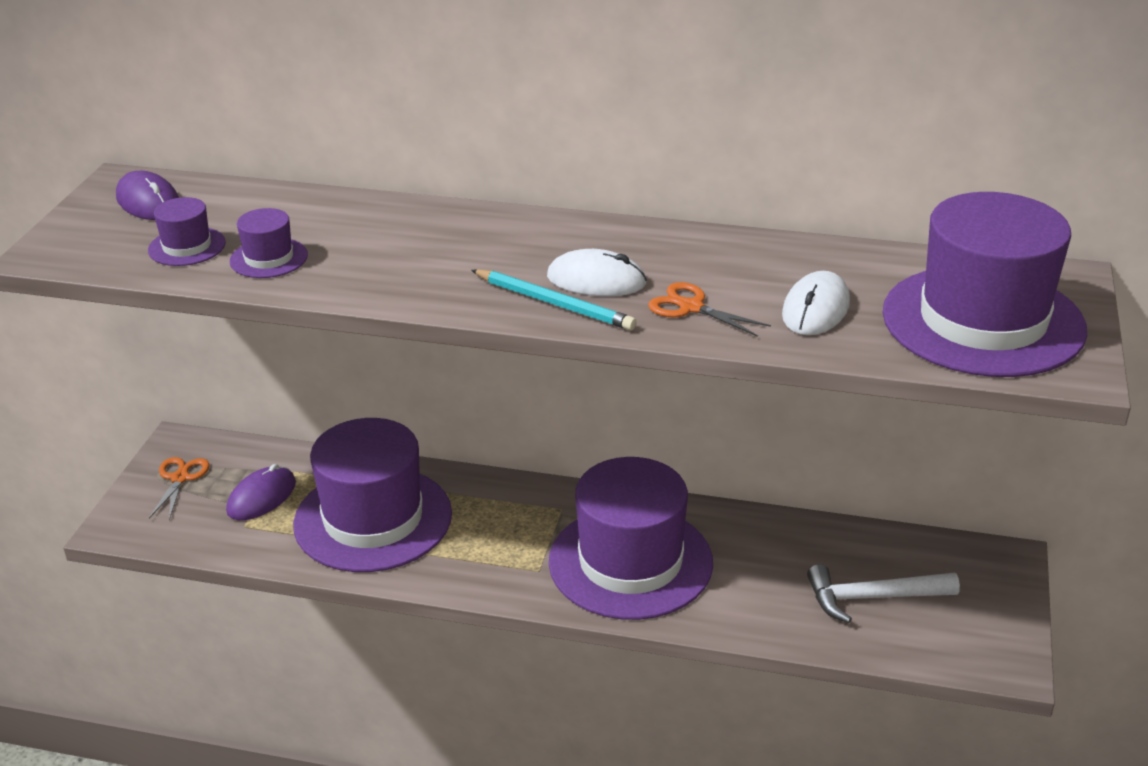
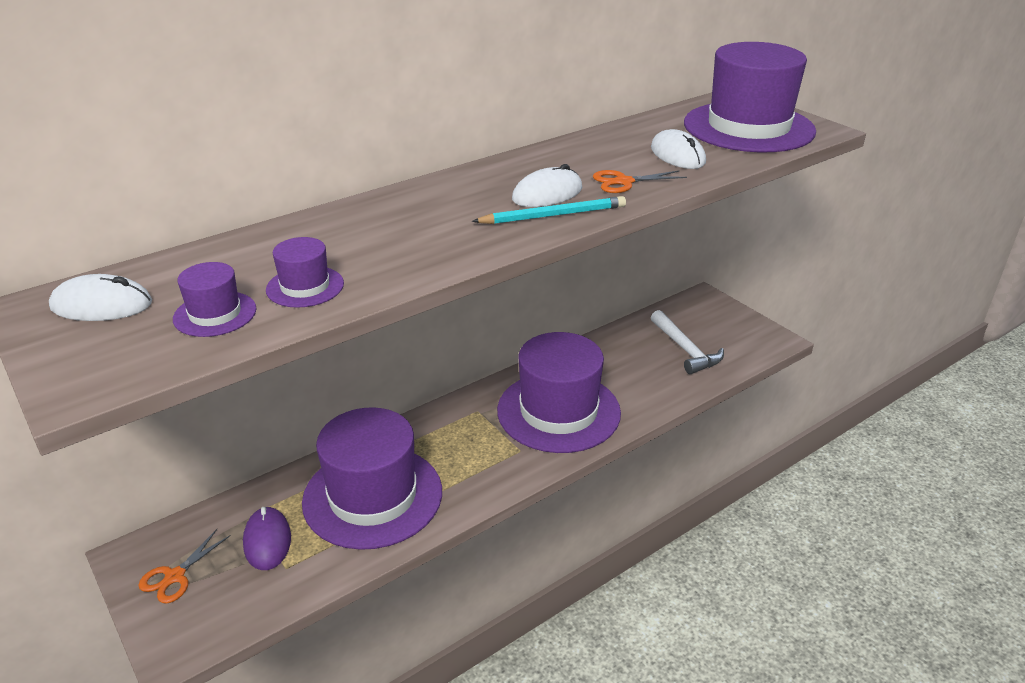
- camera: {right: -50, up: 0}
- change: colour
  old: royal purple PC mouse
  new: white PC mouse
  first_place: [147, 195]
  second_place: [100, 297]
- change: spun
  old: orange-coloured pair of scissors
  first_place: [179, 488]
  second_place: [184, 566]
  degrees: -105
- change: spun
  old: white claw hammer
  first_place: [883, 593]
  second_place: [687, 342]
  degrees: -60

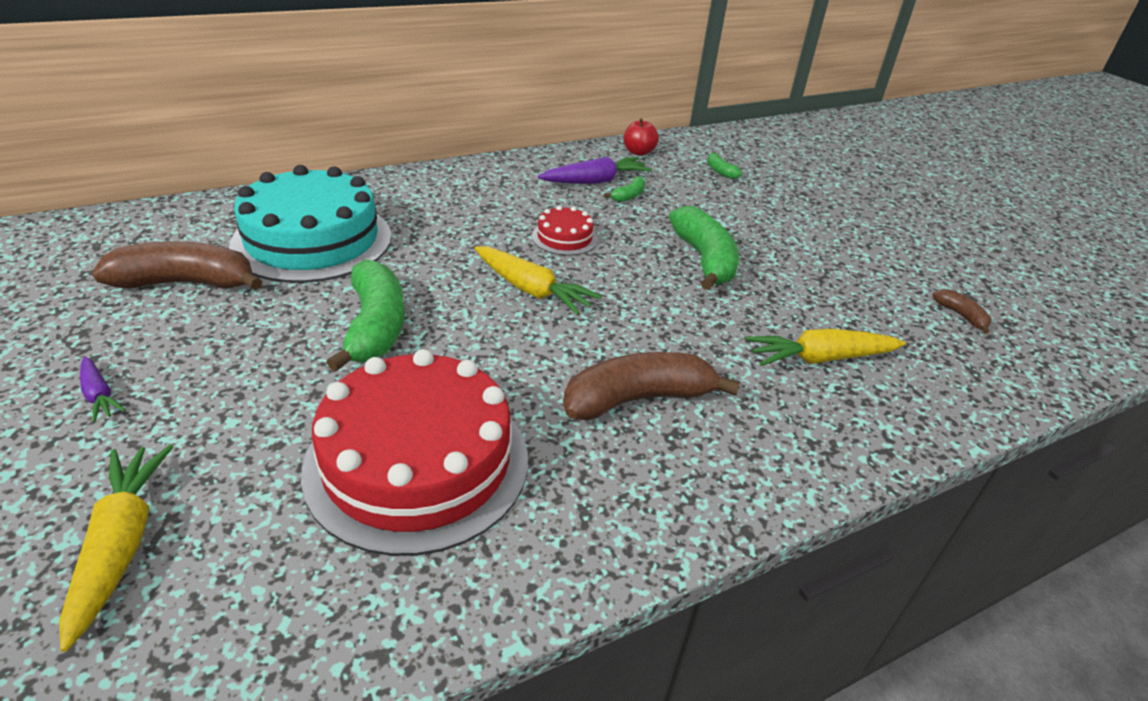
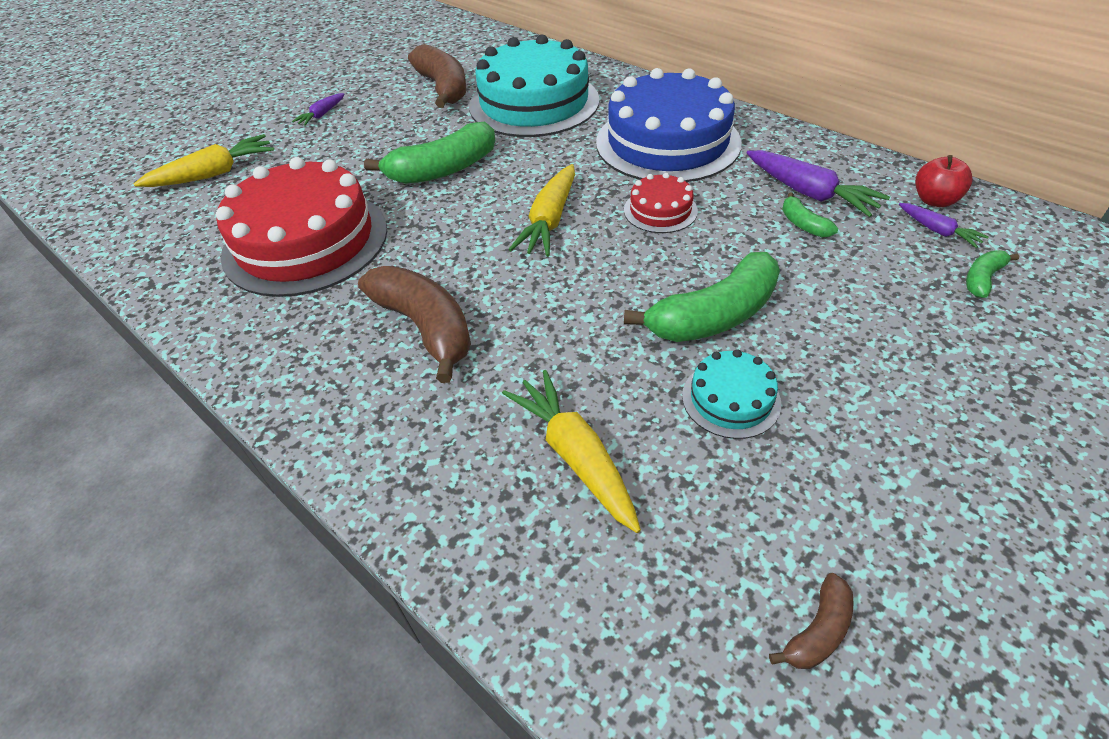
- camera: {right: 75, up: 10}
- change: appeared
  new: blue layer cake
  second_place: [669, 125]
- change: appeared
  new: aqua layer cake
  second_place: [731, 394]
- change: appeared
  new: royal purple root vegetable
  second_place: [944, 225]
- change: spun
  old: emerald toy banana
  first_place: [624, 189]
  second_place: [810, 214]
  degrees: 45

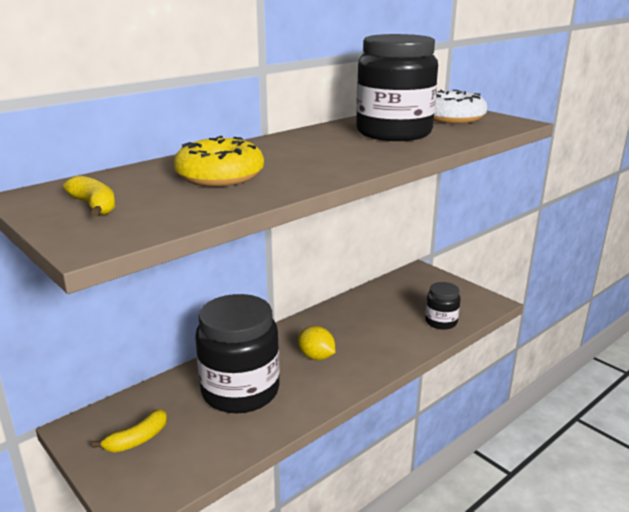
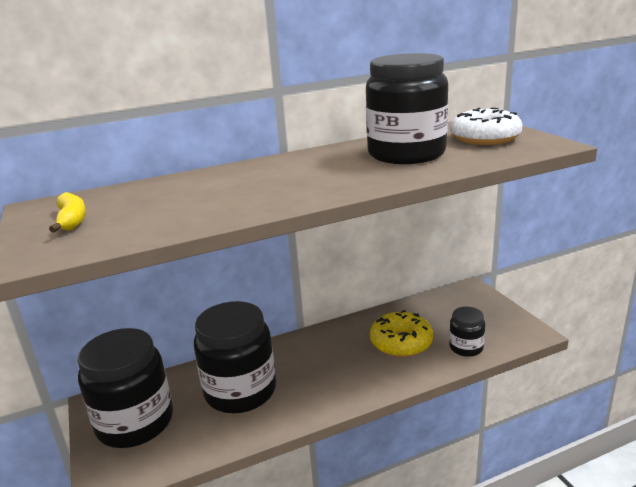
- camera: {right: 20, up: 0}
- change: missing
  old: golden citrus fruit
  first_place: [316, 343]
- change: relocated
  old: golden donut
  first_place: [219, 161]
  second_place: [401, 333]
- change: exchanged
  old: golden toy banana
  new: black jam jar
  first_place: [129, 431]
  second_place: [125, 388]

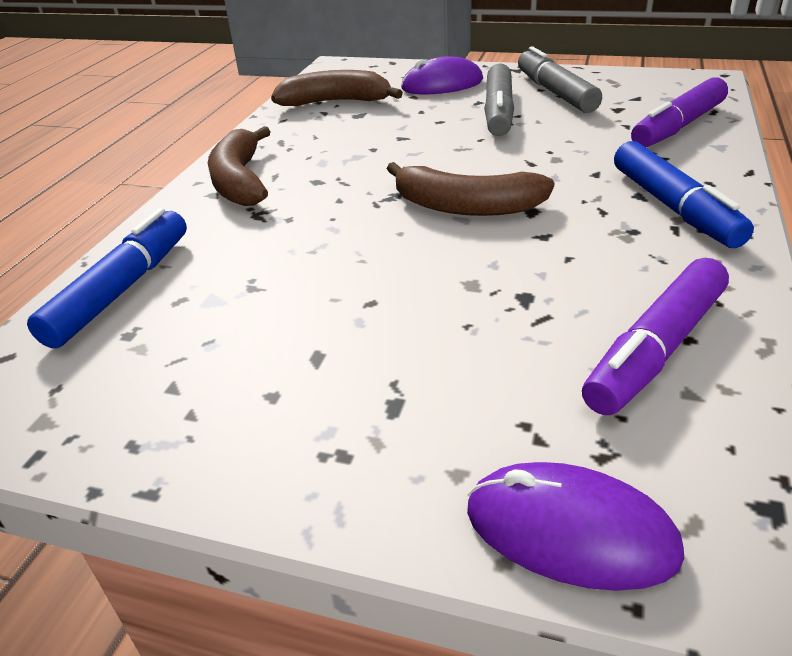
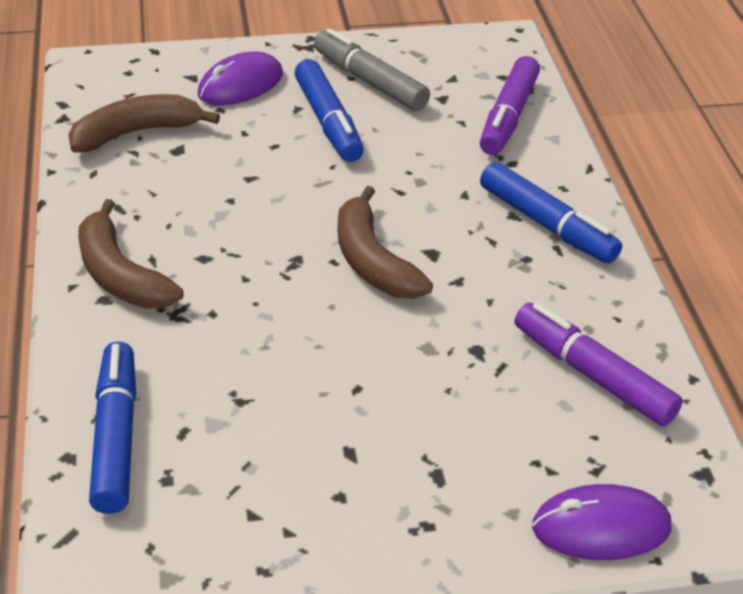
- camera: {right: -30, up: 5}
- change: colour
  old: gray marker pen
  new: blue marker pen
  first_place: [499, 99]
  second_place: [329, 110]
- change: spun
  old: brown toy banana
  first_place: [470, 189]
  second_place: [385, 242]
  degrees: 75
- change: spun
  old: royal purple marker pen
  first_place: [655, 336]
  second_place: [599, 364]
  degrees: 120

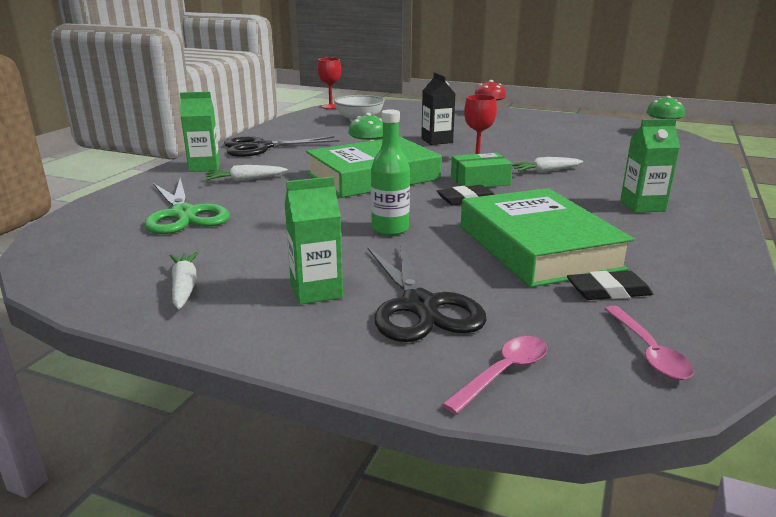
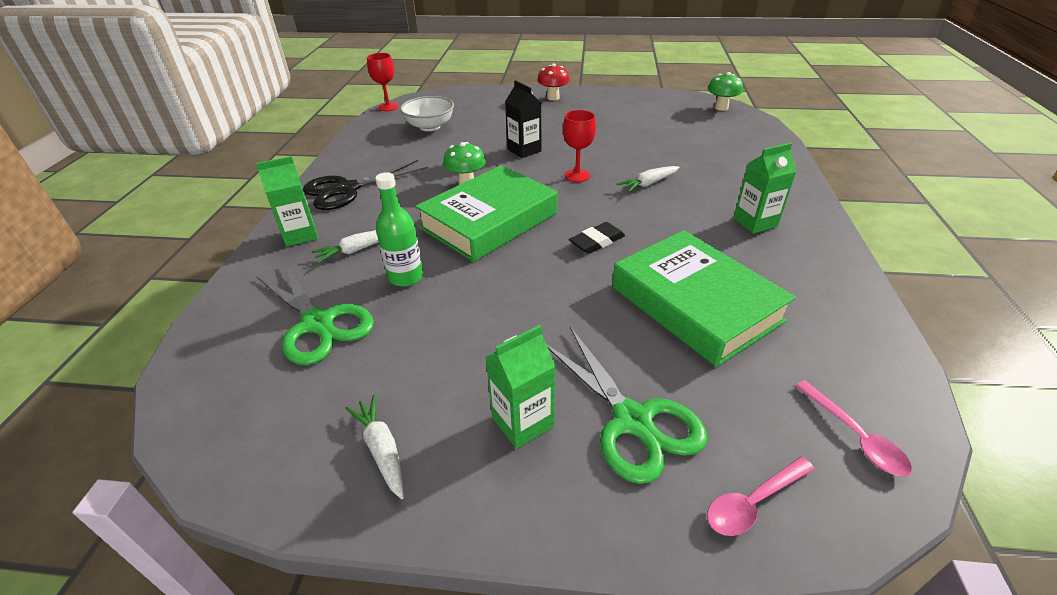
- camera: {right: -15, up: 15}
- change: missing
  old: emerald package
  first_place: [481, 169]
- change: missing
  old: black eraser
  first_place: [610, 285]
- change: relocated
  old: emerald bottle
  first_place: [390, 172]
  second_place: [399, 229]
- change: colour
  old: black pair of scissors
  new: emerald pair of scissors
  first_place: [427, 292]
  second_place: [627, 405]
- change: spun
  old: rose-pink teaspoon
  first_place: [494, 375]
  second_place: [761, 496]
  degrees: -150

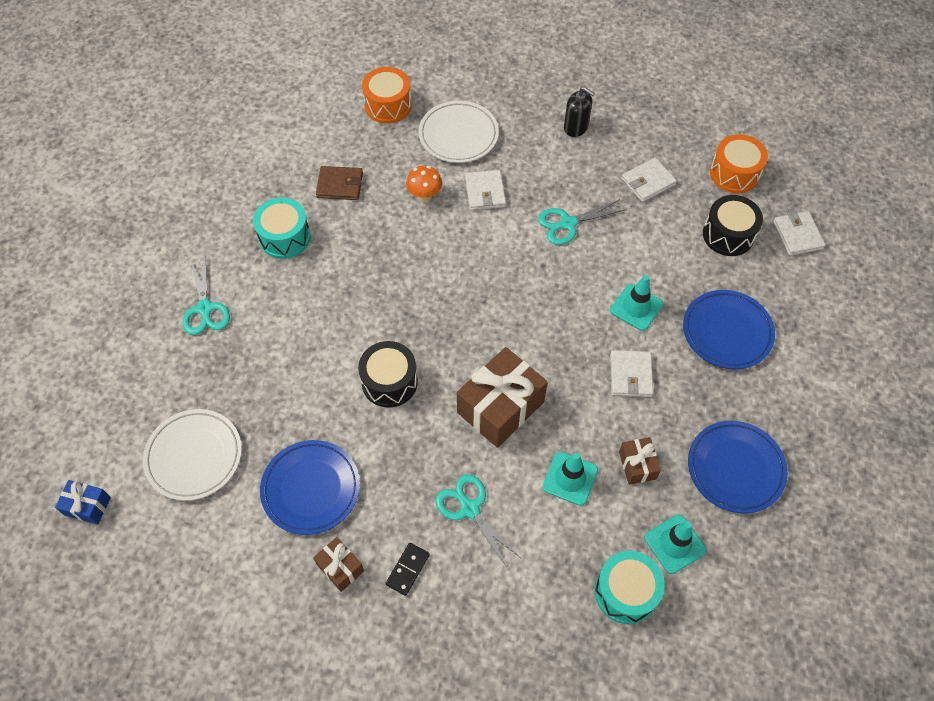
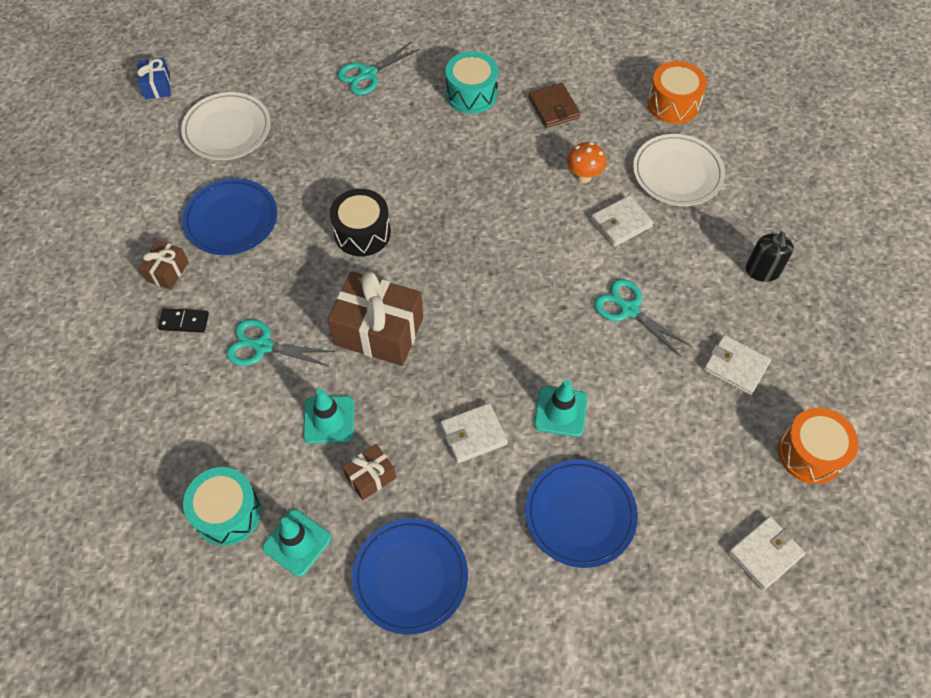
- camera: {right: 65, up: 0}
- change: missing
  old: black snare drum
  first_place: [733, 225]
- change: spun
  old: aqua pair of scissors
  first_place: [478, 521]
  second_place: [280, 343]
  degrees: -105

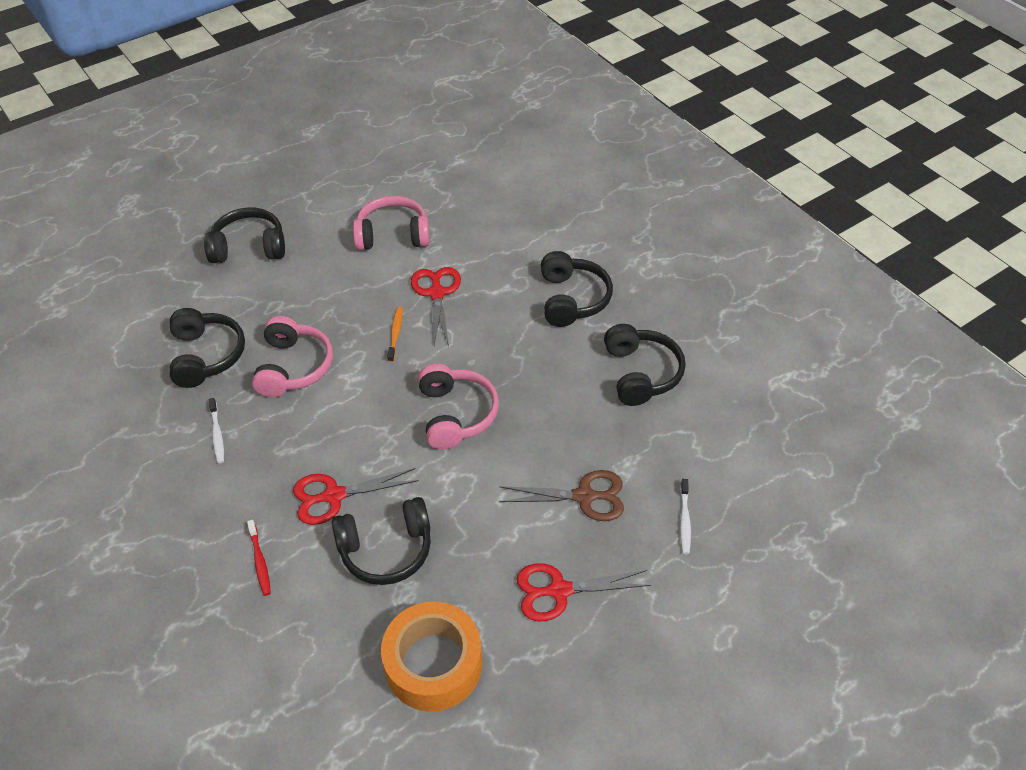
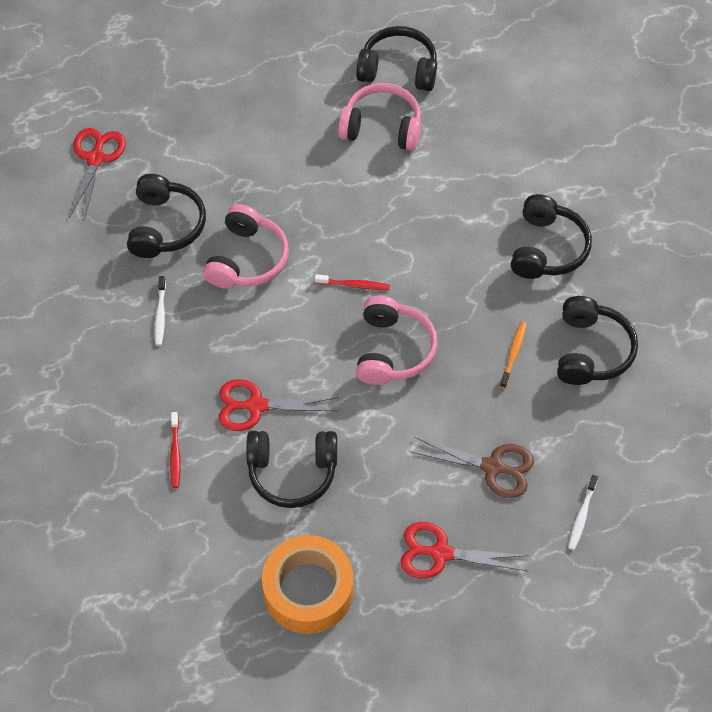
- camera: {right: 15, up: 10}
- change: appeared
  new: crimson tooth brush
  second_place: [352, 282]
- change: relocated
  old: black over-ear headphones
  first_place: [244, 235]
  second_place: [396, 58]
- change: relocated
  old: orange-coloured tooth brush
  first_place: [395, 334]
  second_place: [513, 355]
- change: relocated
  old: crimson pair of scissors
  first_place: [436, 306]
  second_place: [97, 174]

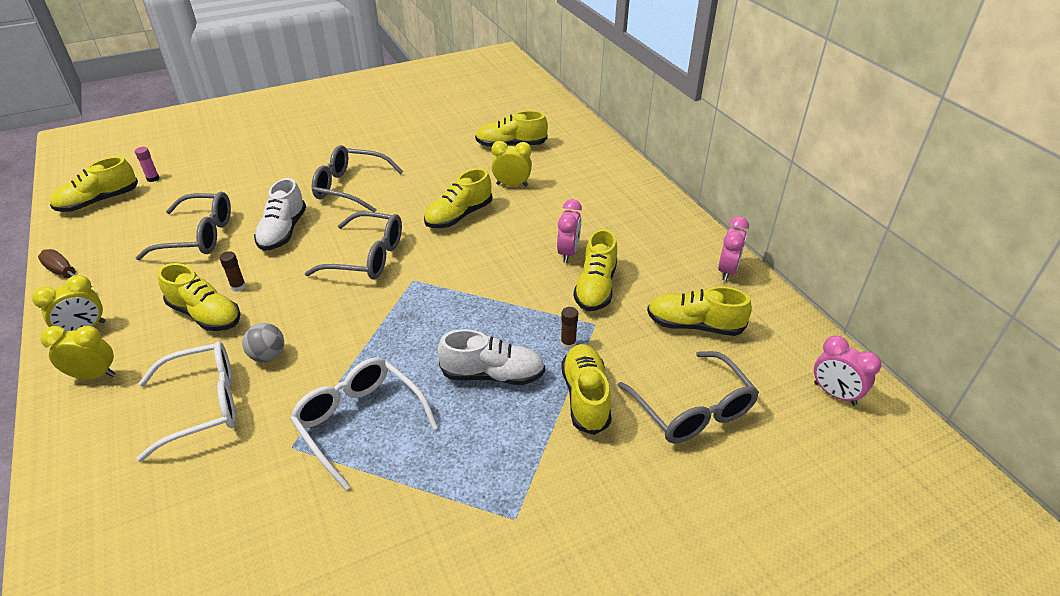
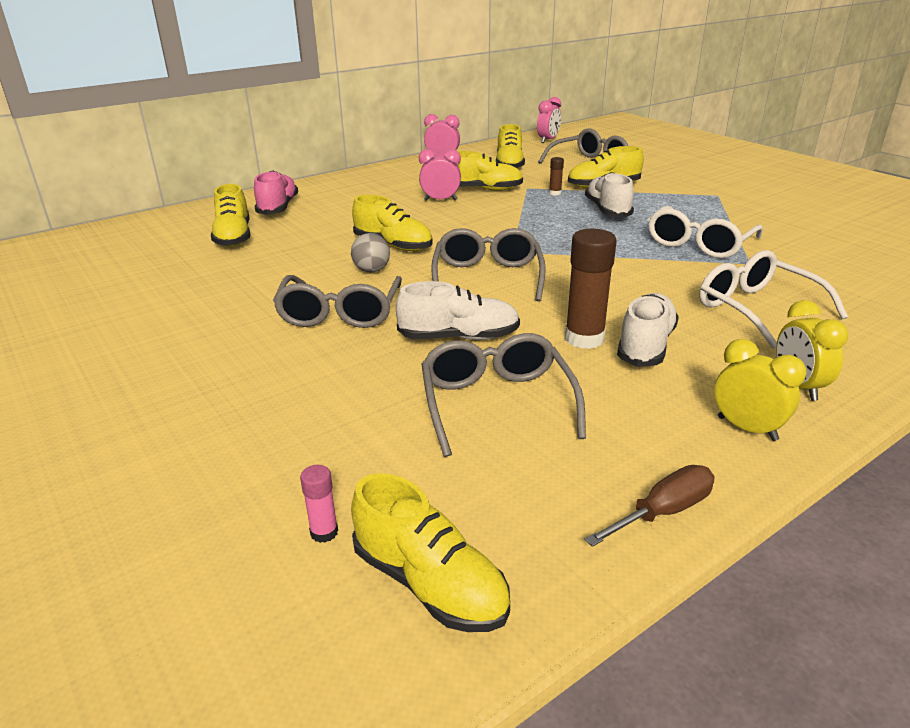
- camera: {right: -100, up: -10}
- change: missing
  old: golden alarm clock
  first_place: [511, 163]
- change: appeared
  new: rose-pink sneaker
  second_place: [276, 192]
- change: relocated
  old: gray sphere
  first_place: [263, 342]
  second_place: [370, 252]
- change: colour
  old: golden sneaker
  new: white sneaker
  first_place: [199, 297]
  second_place: [648, 330]
- change: spun
  old: brown hand screwdriver
  first_place: [65, 268]
  second_place: [649, 506]
  degrees: -150
- change: size
  old: brown stick of glue
  first_place: [233, 271]
  second_place: [591, 288]
  factor: 2.06

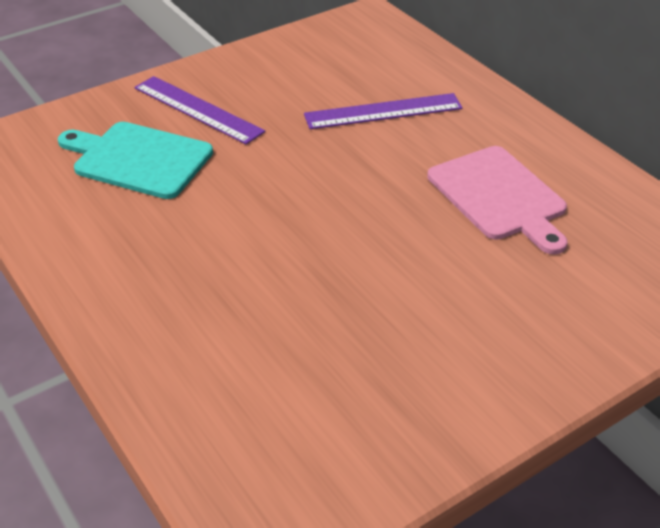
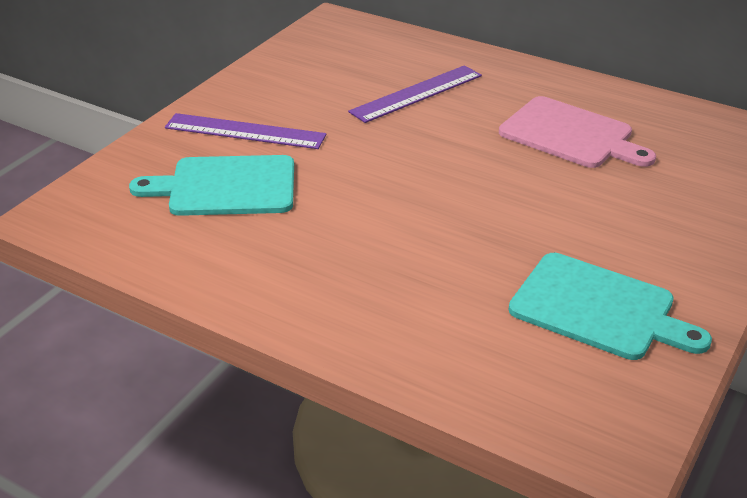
- camera: {right: -25, up: -5}
- change: appeared
  new: aqua cutting board
  second_place: [610, 306]

